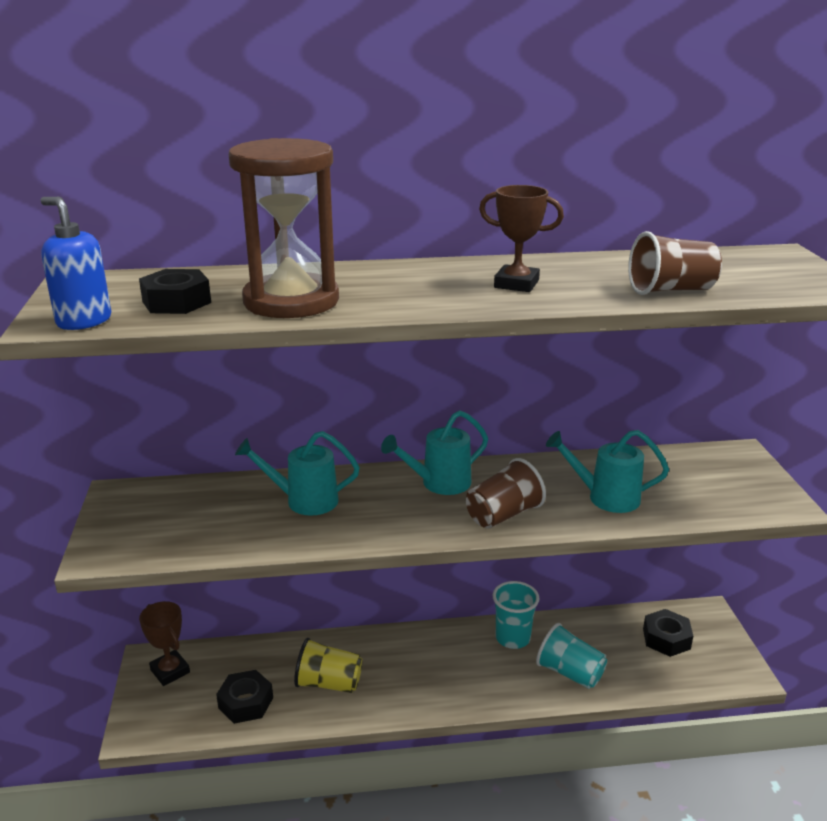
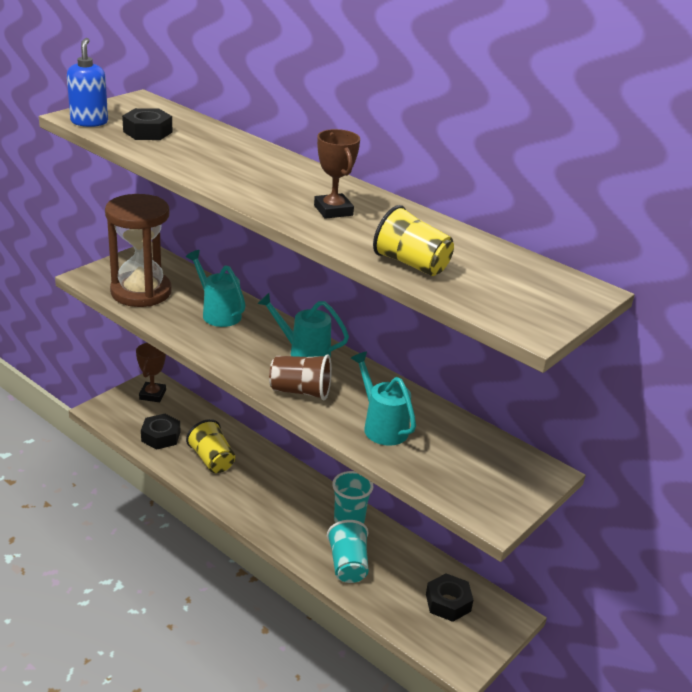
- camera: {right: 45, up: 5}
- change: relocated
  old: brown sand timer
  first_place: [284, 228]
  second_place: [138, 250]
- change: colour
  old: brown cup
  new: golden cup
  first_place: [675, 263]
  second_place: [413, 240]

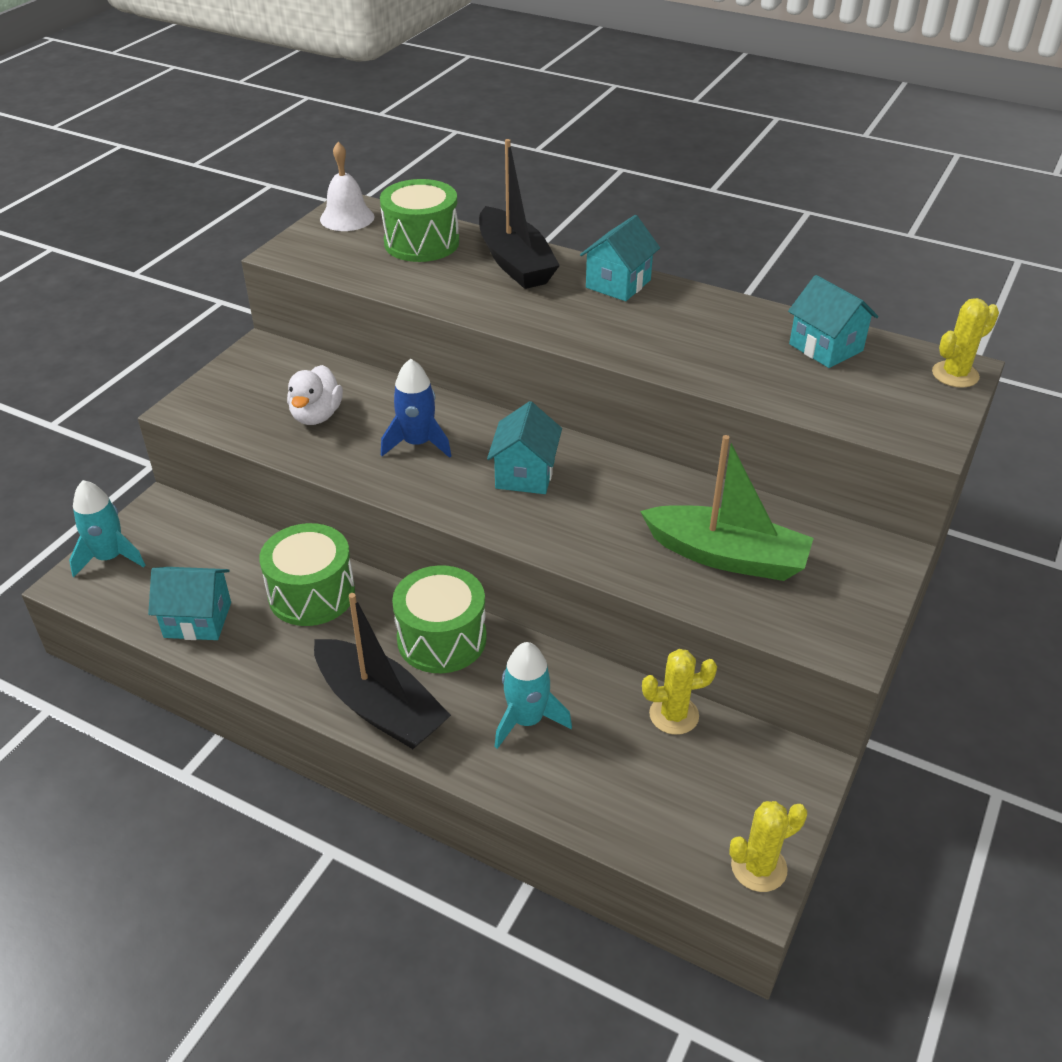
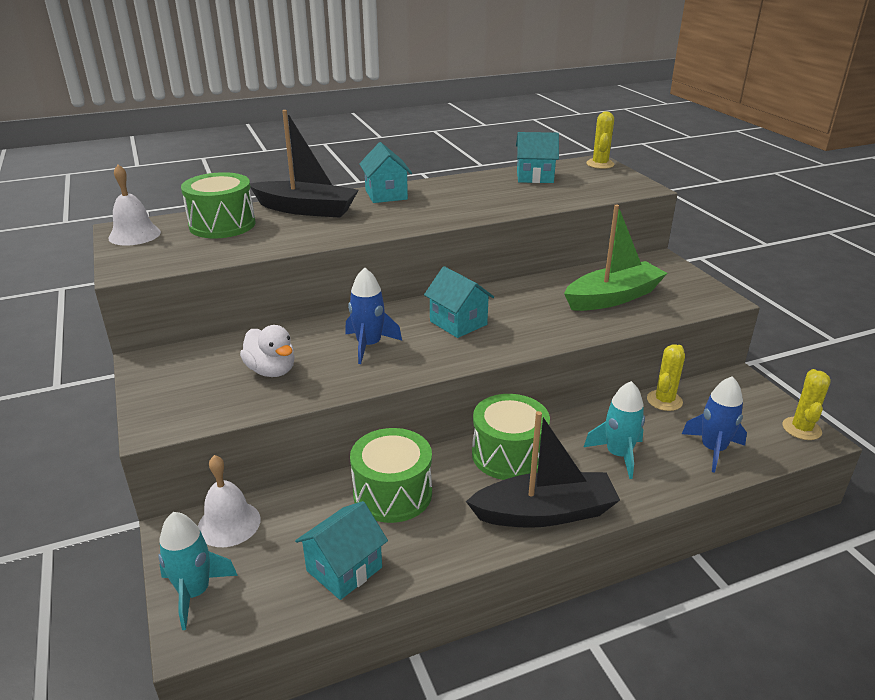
- camera: {right: -50, up: -10}
- change: appeared
  new: white school bell
  second_place: [229, 501]
- change: appeared
  new: blue spaceship
  second_place: [714, 424]

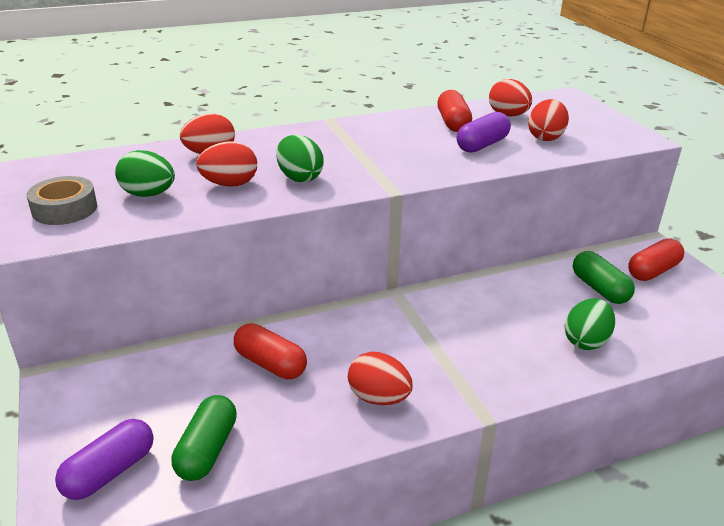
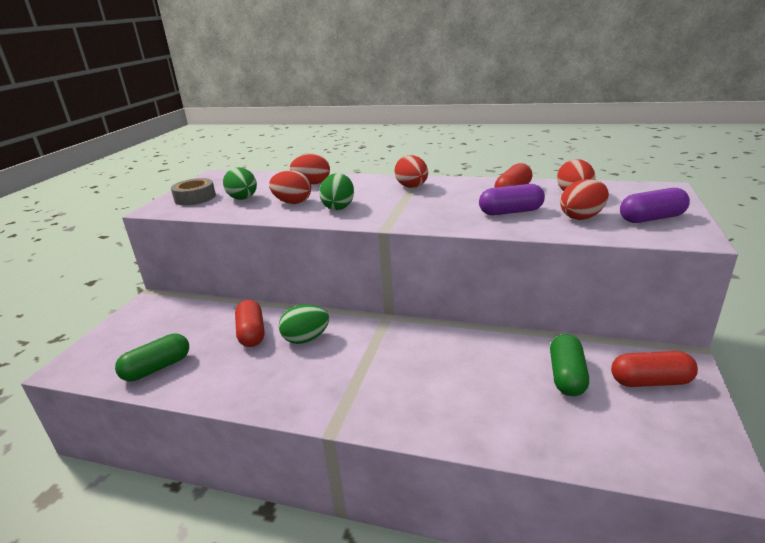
- camera: {right: 40, up: -5}
- change: relocated
  old: royal purple pill shape
  first_place: [104, 459]
  second_place: [655, 205]
- change: relocated
  old: crimson egg
  first_place: [380, 378]
  second_place: [411, 171]
- change: relocated
  old: emerald egg
  first_place: [590, 324]
  second_place: [304, 324]

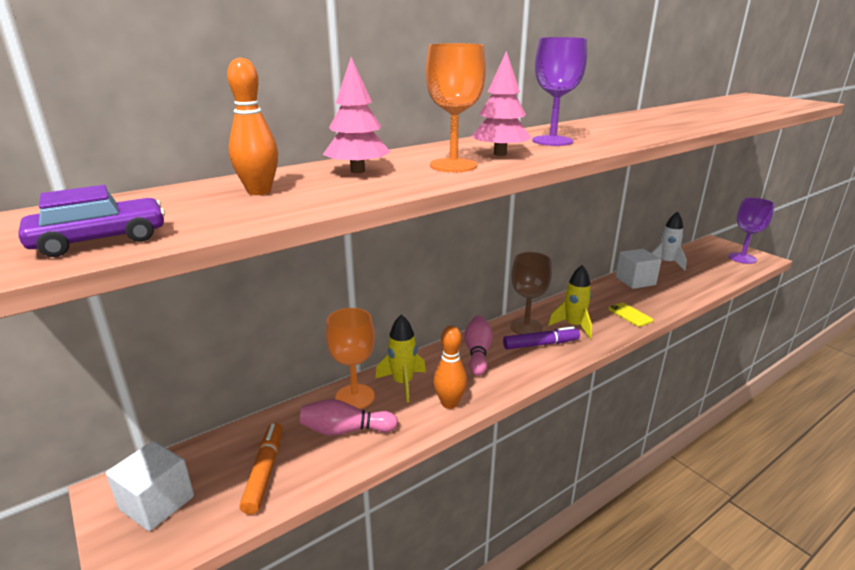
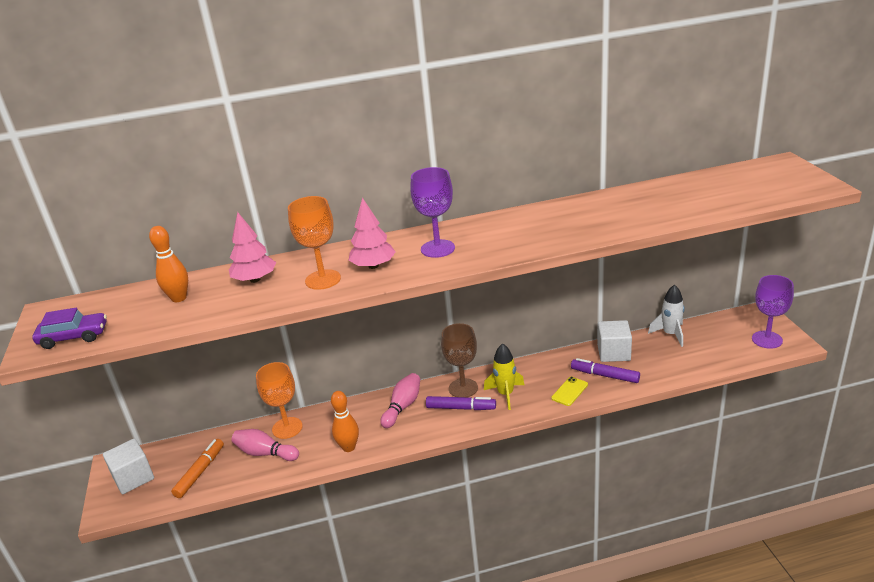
- camera: {right: 25, up: 5}
- change: missing
  old: golden spaceship
  first_place: [400, 358]
- change: appeared
  new: royal purple marker pen
  second_place: [605, 370]
- change: spun
  old: golden phone
  first_place: [630, 315]
  second_place: [569, 391]
  degrees: 45

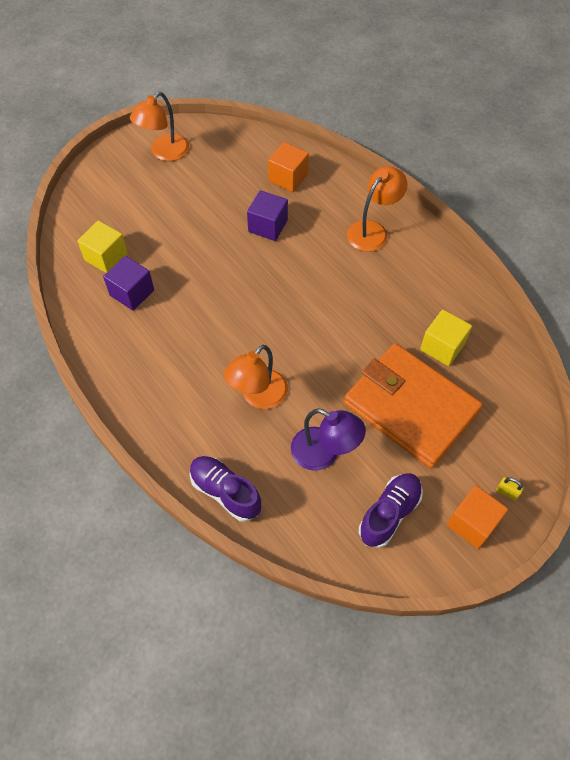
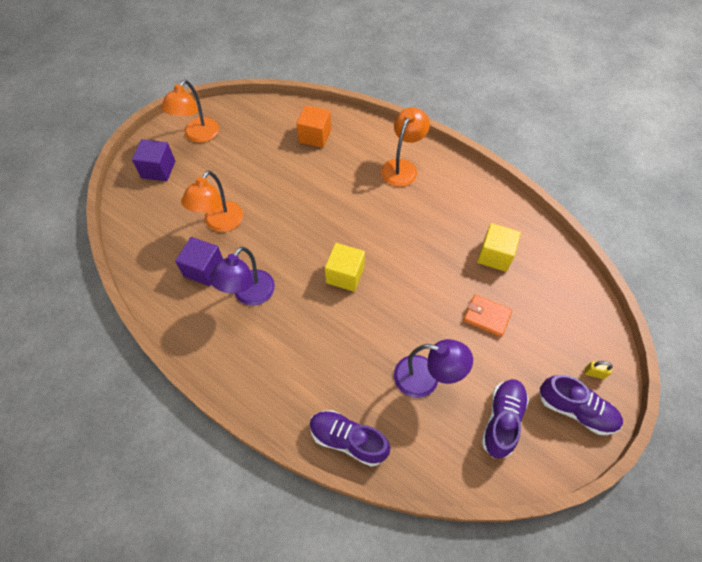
- camera: {right: -15, up: 0}
- change: appeared
  new: royal purple lamp
  second_place: [242, 276]
- change: relocated
  old: golden solid cube
  first_place: [102, 247]
  second_place: [345, 267]
- change: relocated
  old: orange-coloured lamp
  first_place: [256, 377]
  second_place: [212, 201]
- change: relocated
  old: royal purple solid cube
  first_place: [267, 215]
  second_place: [153, 160]
- change: exchanged
  old: orange-coloured solid cube
  new: royal purple sneaker
  first_place: [477, 517]
  second_place: [581, 405]
- change: size
  old: orange-coloured billfold
  first_place: [413, 405]
  second_place: [488, 316]
  factor: 0.4

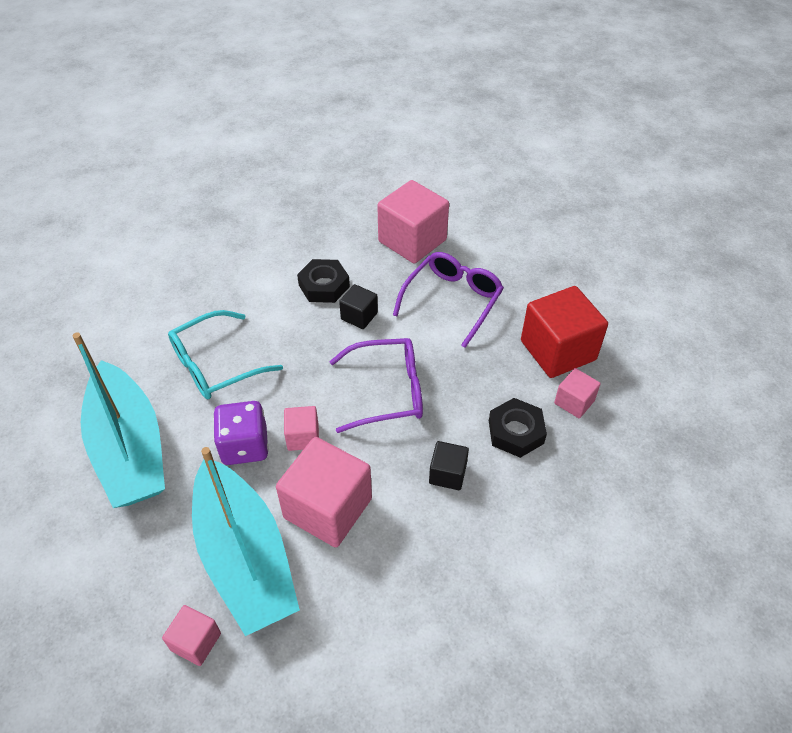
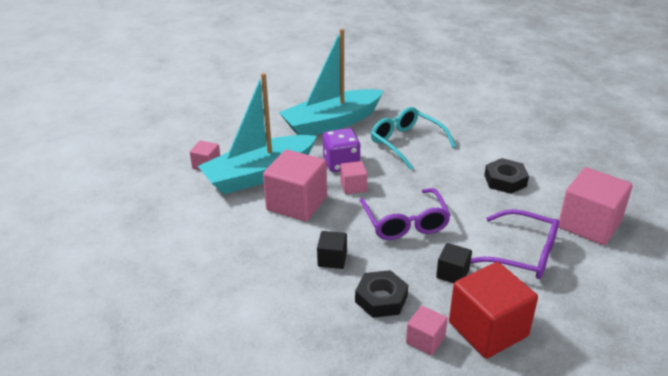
- camera: {right: 85, up: -15}
- change: relocated
  old: black solid cube
  first_place: [358, 306]
  second_place: [454, 263]

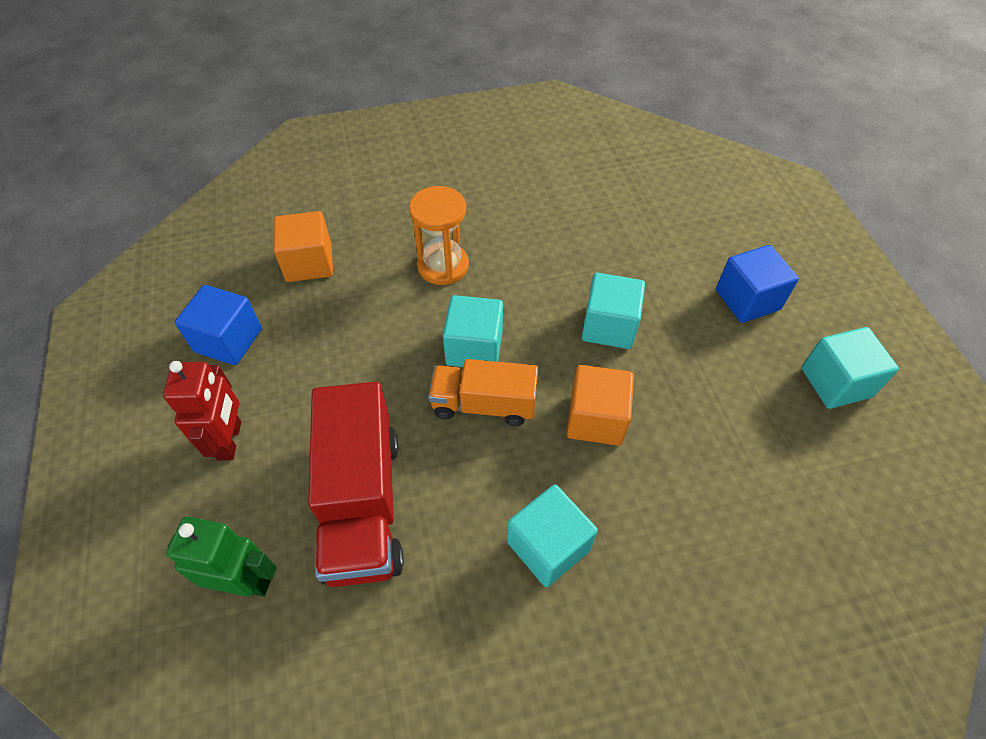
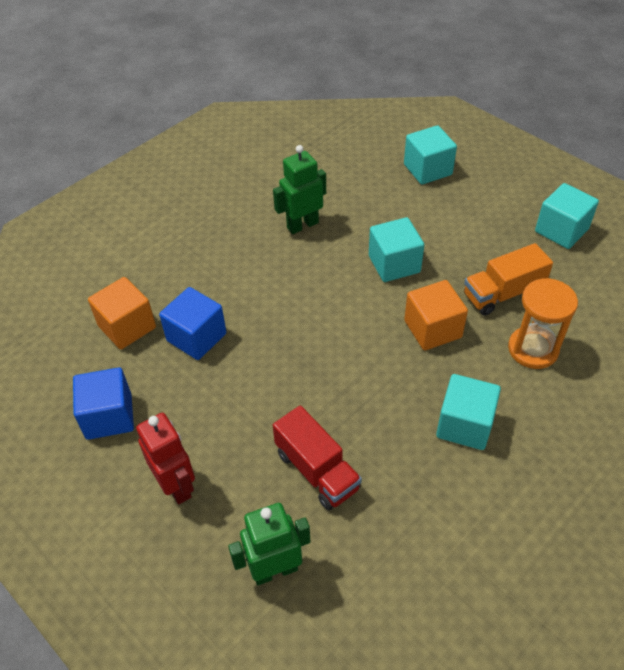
- camera: {right: -30, up: -5}
- change: appeared
  new: emerald toy robot
  second_place: [299, 189]
- change: relocated
  old: orange-coloured sand timer
  first_place: [439, 235]
  second_place: [543, 323]
- change: relocated
  old: orange-coloured truck
  first_place: [483, 392]
  second_place: [508, 279]
- change: relocated
  old: aqua solid cube
  first_place: [473, 331]
  second_place: [430, 155]
- change: relocated
  old: blue solid cube
  first_place: [757, 284]
  second_place: [192, 323]
- change: size
  old: crimson truck
  first_place: [356, 484]
  second_place: [317, 457]
  factor: 0.64

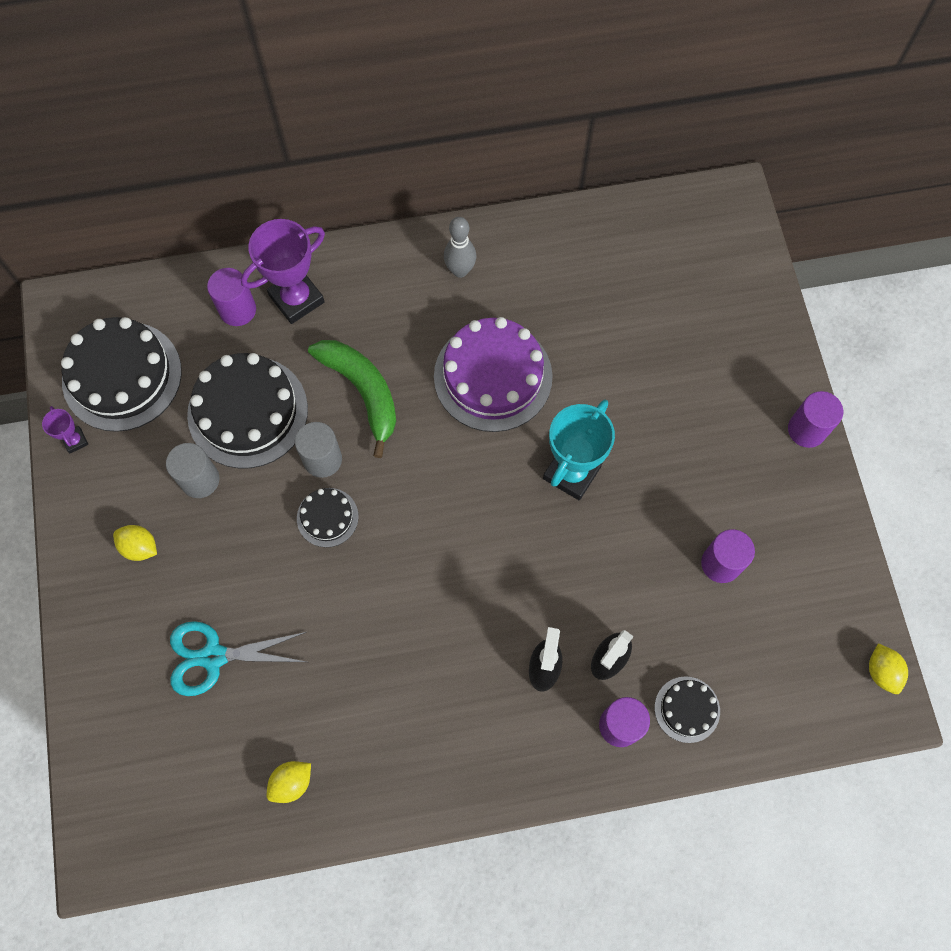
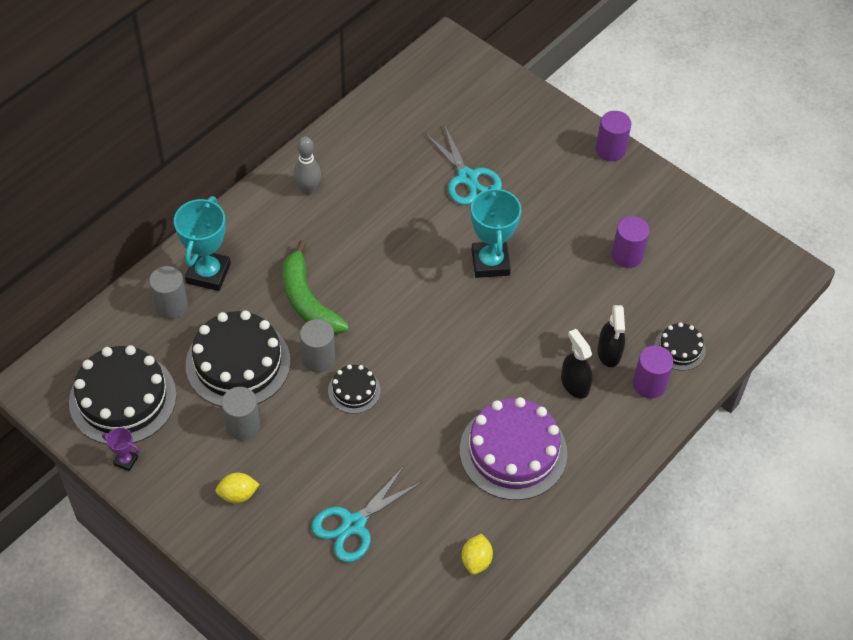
- camera: {right: -40, up: -15}
- change: missing
  old: golden citrus fruit
  first_place: [888, 668]
- change: appeared
  new: aqua pair of scissors
  second_place: [463, 164]
- change: relocated
  old: royal purple layer cake
  first_place: [493, 374]
  second_place: [513, 448]
- change: colour
  old: royal purple solid cylinder
  new: gray solid cylinder
  first_place: [231, 297]
  second_place: [168, 292]
- change: colour
  old: royal purple trophy
  new: aqua trophy
  first_place: [283, 271]
  second_place: [202, 243]
- change: spun
  old: emerald toy banana
  first_place: [352, 399]
  second_place: [316, 287]
  degrees: -135

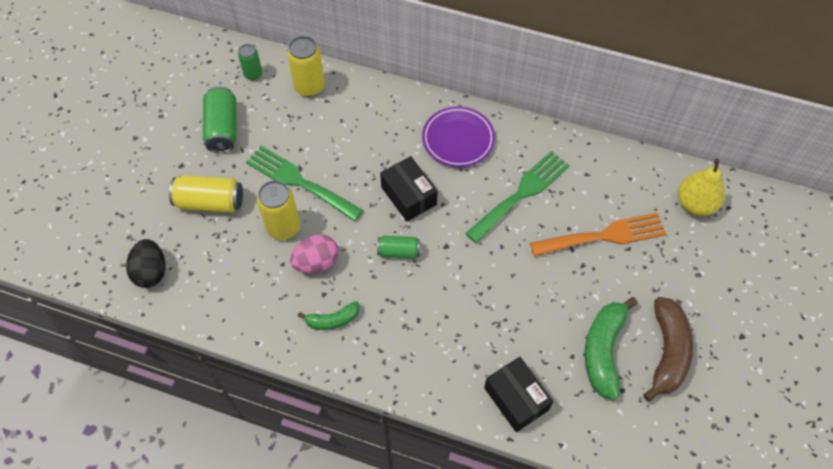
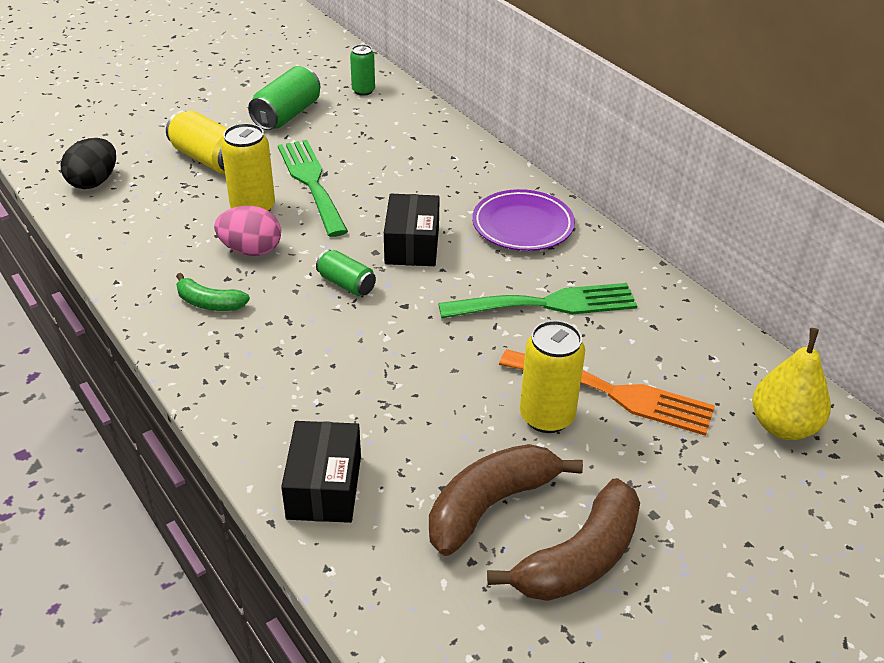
- camera: {right: 35, up: -20}
- change: relocated
  old: golden can
  first_place: [306, 66]
  second_place: [552, 376]
- change: colour
  old: emerald toy banana
  new: brown toy banana
  first_place: [611, 348]
  second_place: [506, 500]

